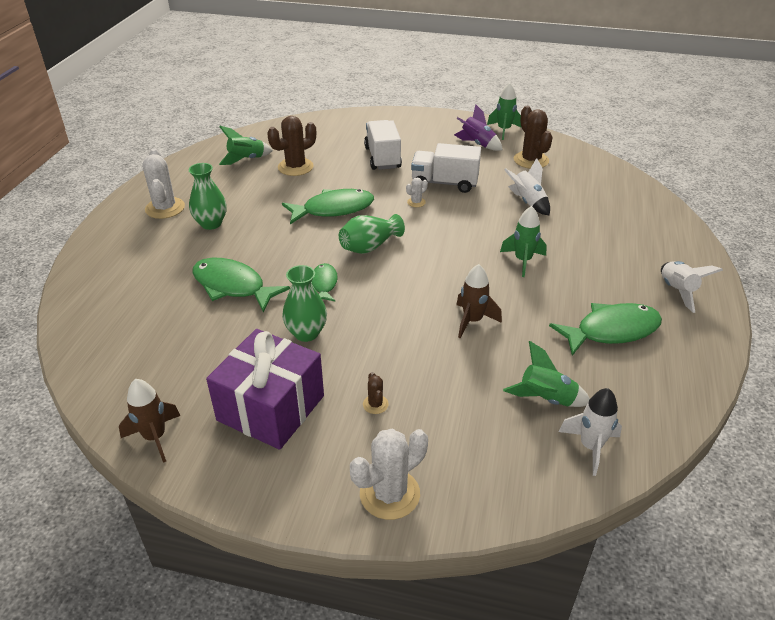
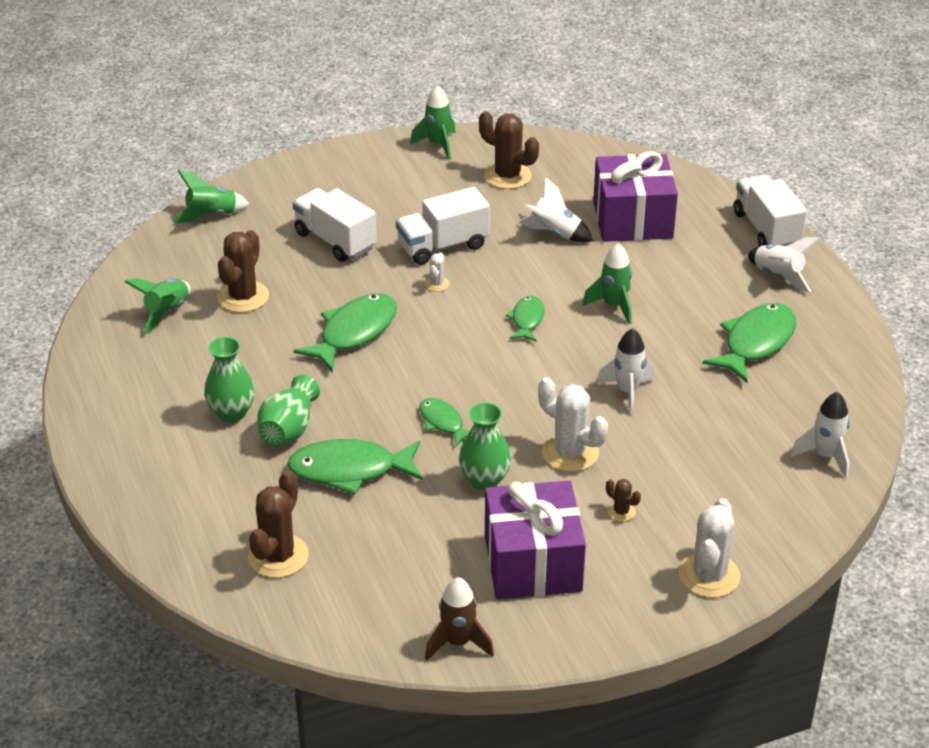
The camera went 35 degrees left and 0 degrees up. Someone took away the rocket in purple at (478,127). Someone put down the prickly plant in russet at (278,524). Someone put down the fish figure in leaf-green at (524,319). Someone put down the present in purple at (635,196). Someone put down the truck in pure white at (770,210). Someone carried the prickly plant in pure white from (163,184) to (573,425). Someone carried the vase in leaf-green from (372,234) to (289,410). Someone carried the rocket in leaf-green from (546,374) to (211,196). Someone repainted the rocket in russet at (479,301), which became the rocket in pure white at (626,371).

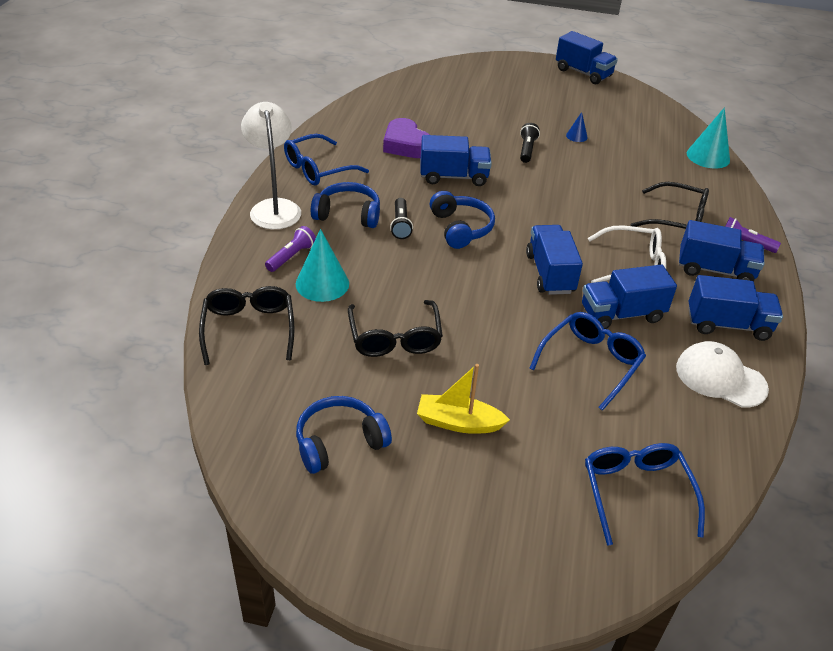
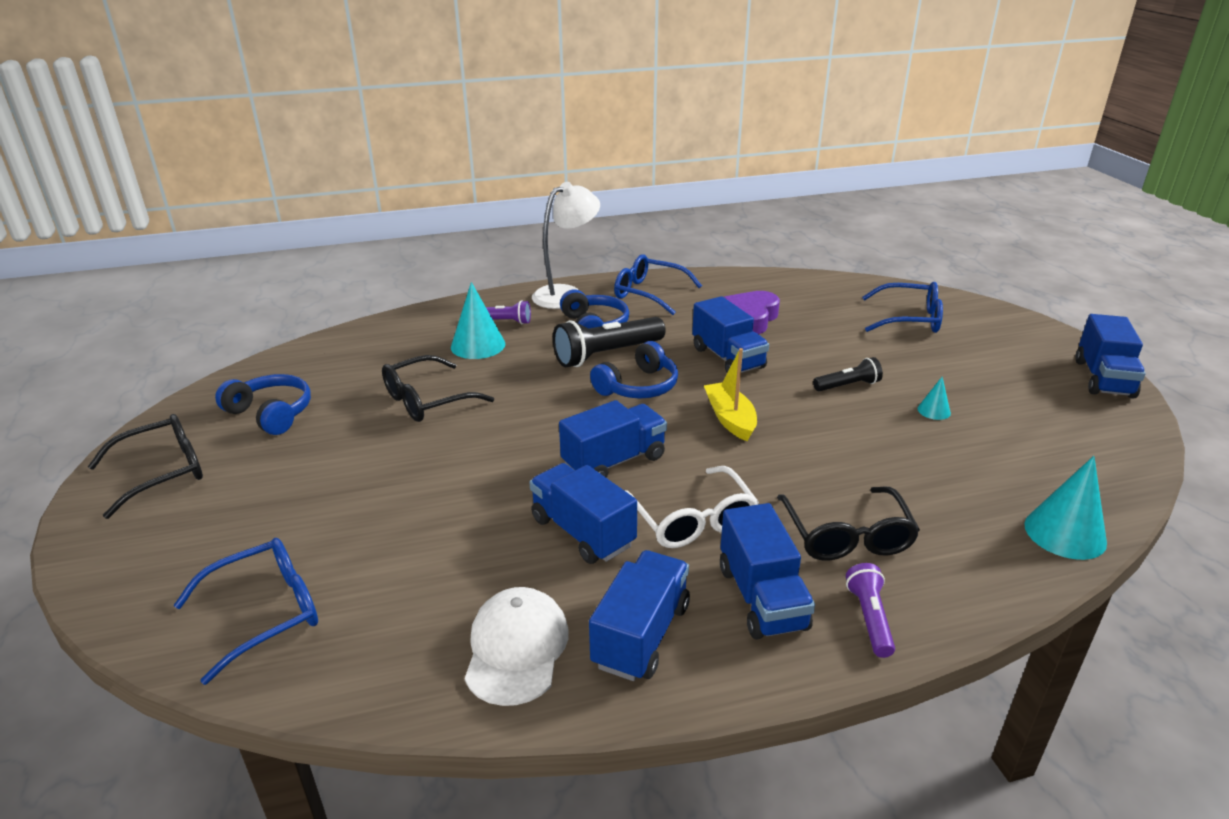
The camera went 65 degrees right and 10 degrees down. Someone carried the glasses in jet-black from (247,325) to (145,466). Someone carried the toy boat in bright yellow from (463,399) to (730,394). Someone carried the glasses in blue from (587,361) to (902,307). Someone repainted the cone in blue at (577,127), which became the cone in turquoise at (934,398). Someone rotated the truck in blue at (735,308) by 135 degrees counterclockwise. Someone scaled the pocket torch in jet-black at (401,218) by 1.81.

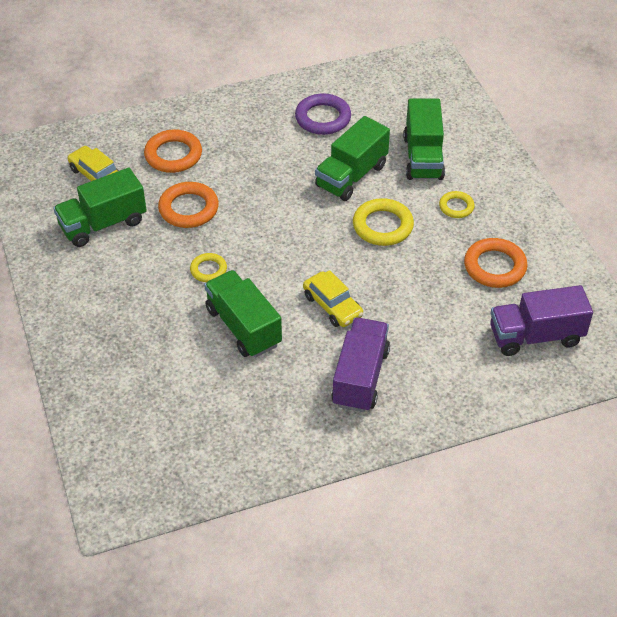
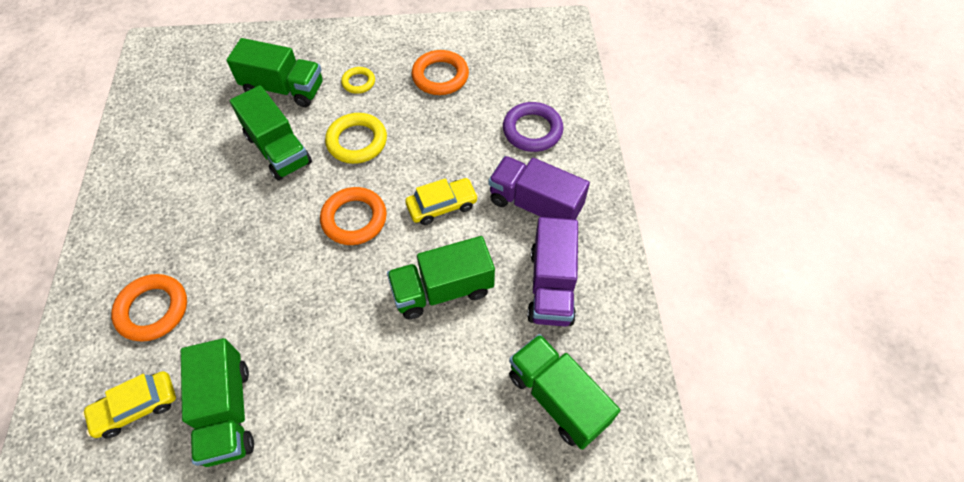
The camera went 75 degrees left and 10 degrees up. Someone took away the hoop in bright yellow at (208,267). Someone put down the truck in leaf-green at (564,392). Someone carried the hoop in bright orange from (188,205) to (353,216). Someone carried the hoop in purple from (323,114) to (533,127). Someone carried the truck in purple from (541,320) to (552,271).

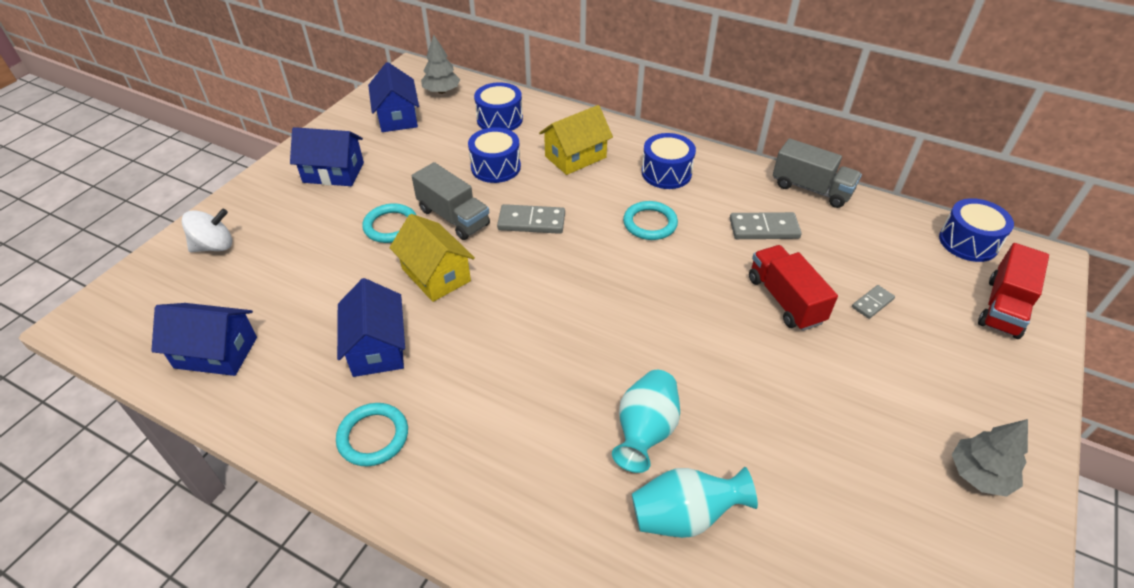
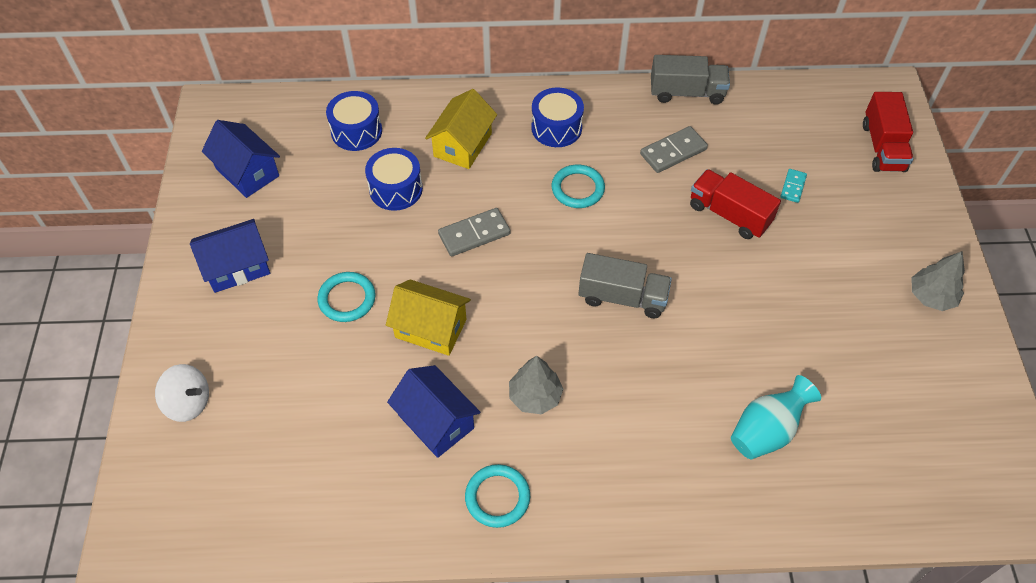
The camera went 30 degrees left and 10 degrees up. Someone took away the house in blue at (204,339). Someone took away the vase in turquoise at (646,421). Someone took away the drum in blue at (976,230). Someone carried the truck in grey from (451,201) to (625,285). Someone carried the fir tree in grey from (441,64) to (536,385). Someone repainted the domino in grey at (873,302), which became the domino in turquoise at (793,186). Someone rotated the spinning top in pure white at (207,230) by 75 degrees clockwise.

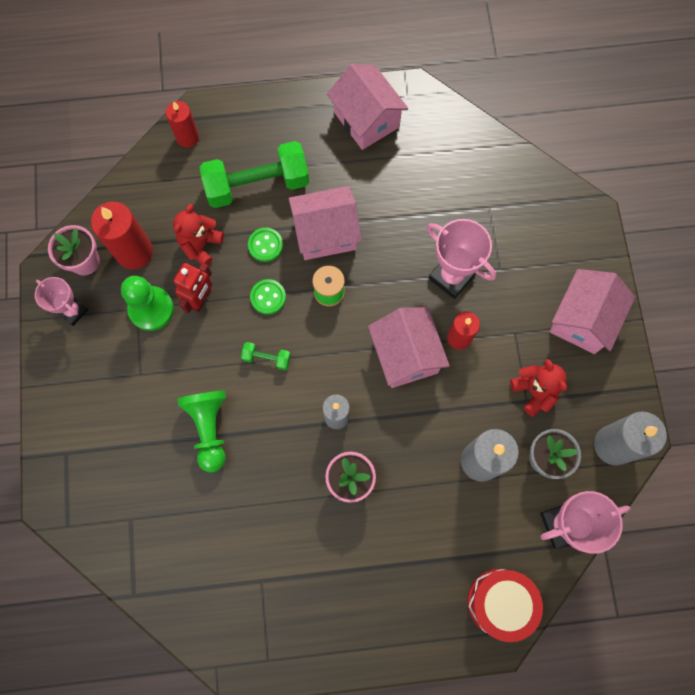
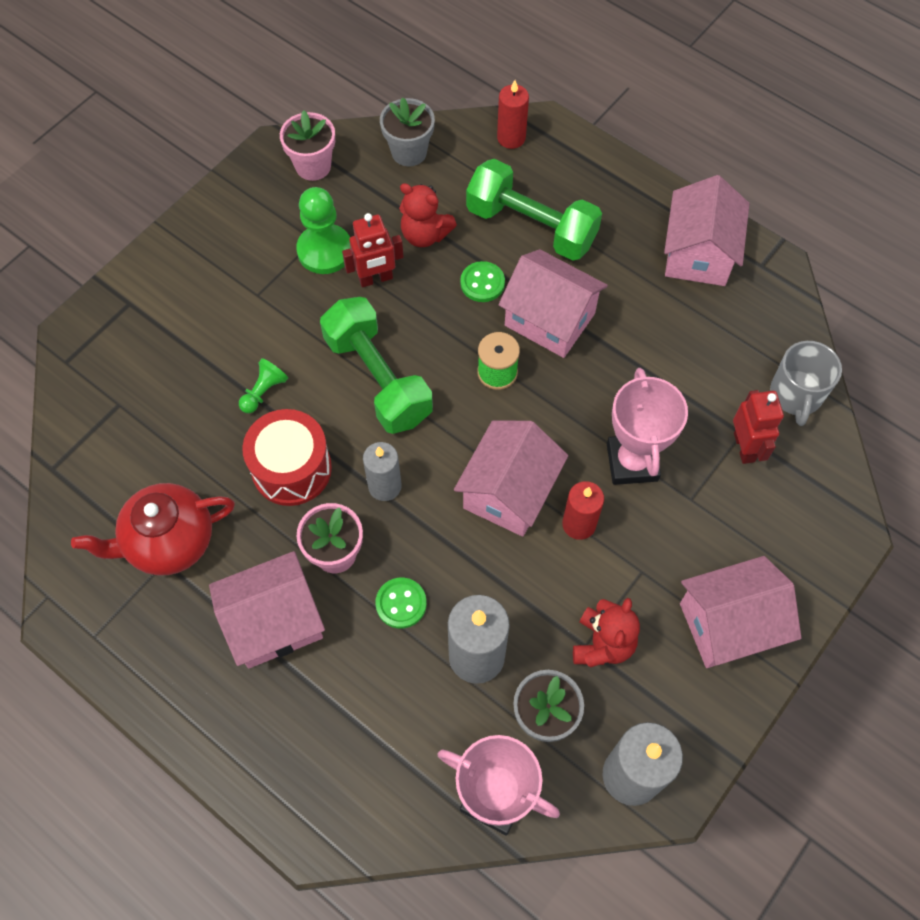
The camera went 45 degrees right and 10 degrees down. Someone took away the prize cup in pink at (61,301). Someone took away the candle in crimson at (122,236). Someone put down the teapot in crimson at (153,529). Someone put down the house in pink at (267,609). Someone put down the potted plant in grey at (407,131). Someone put down the toy robot in crimson at (758,427). Someone put down the coffee mug in grey at (806,383). Someone carried the sewing button in leaf-green from (268,297) to (401,603). Someone carried the drum in crimson from (505,605) to (287,457). Someone rotated the stuffed bear in crimson at (198,234) by 135 degrees counterclockwise. Someone scaled the pawn in leaf-green at (201,431) by 0.56. Someone scaled the dumbbell in leaf-green at (266,356) by 2.30.

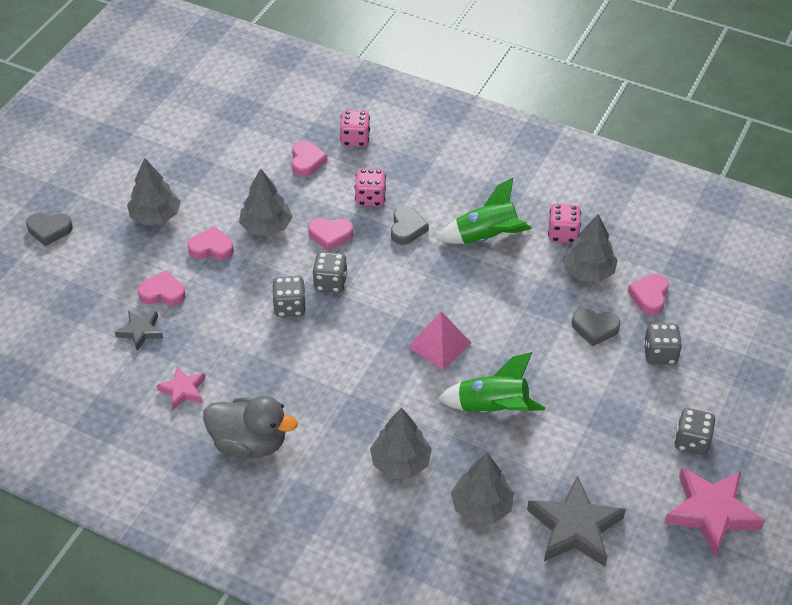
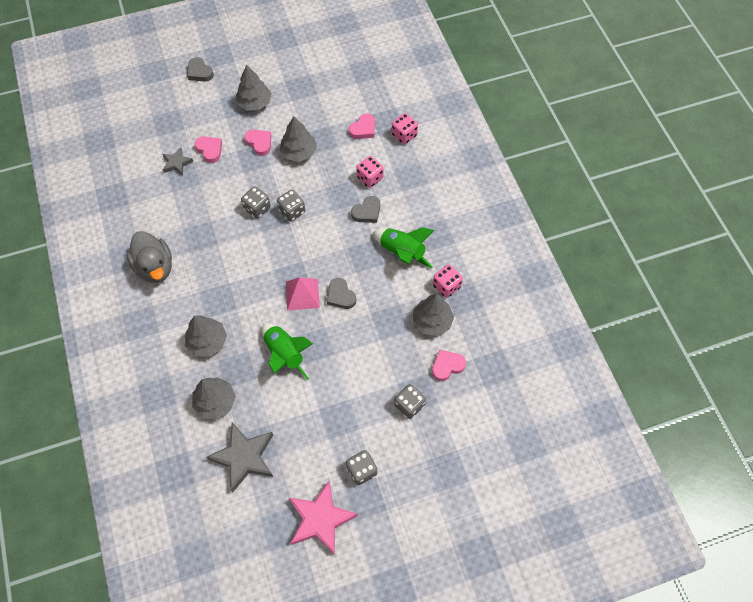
The camera went 45 degrees right and 15 degrees up. Someone took away the star in pink at (181,388). Someone took away the love heart in pink at (330,234). Someone carried the love heart in grey from (596,327) to (341,293).

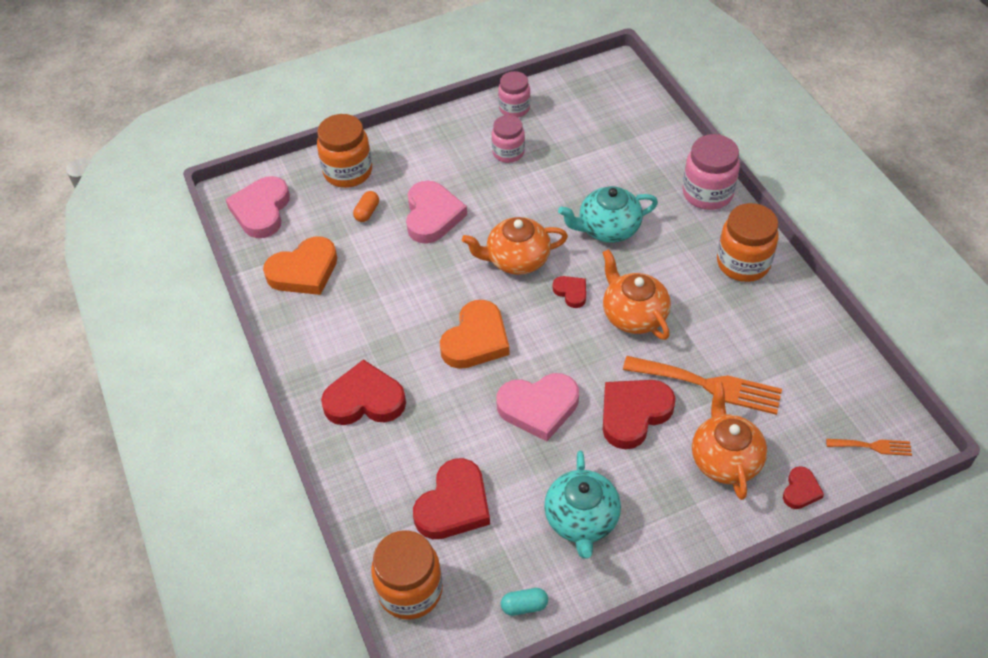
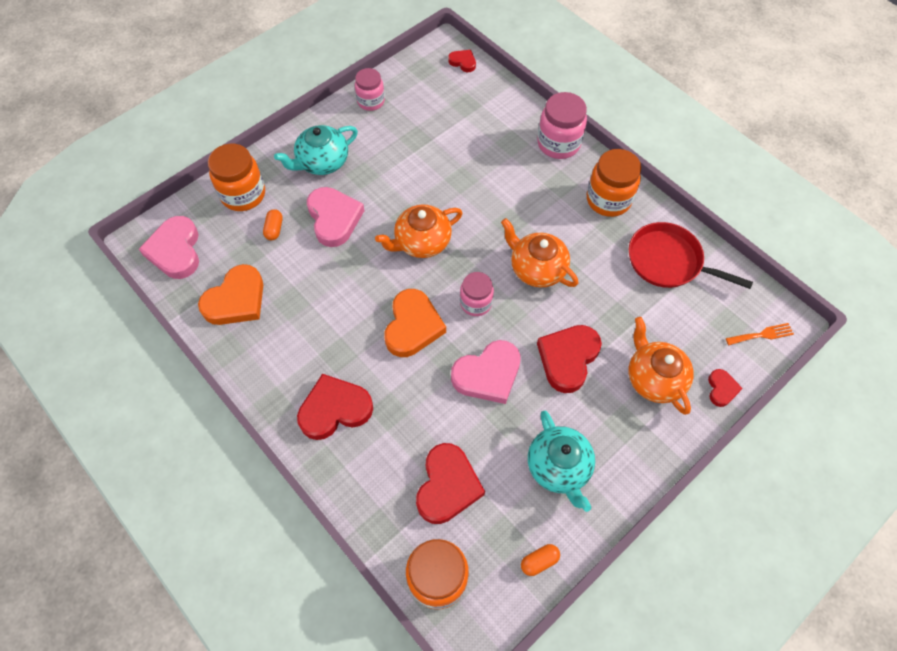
The camera went 20 degrees left and 10 degrees up. Someone took away the fork in bright orange at (702,385). Someone put down the skillet in crimson at (691,255). Someone carried the jam jar in pink from (508,139) to (477,294). Someone carried the love heart in crimson from (569,292) to (462,61). Someone carried the teapot in turquoise from (608,214) to (316,150). Someone repainted the pill in turquoise at (524,602), which became the pill in bright orange at (540,560).

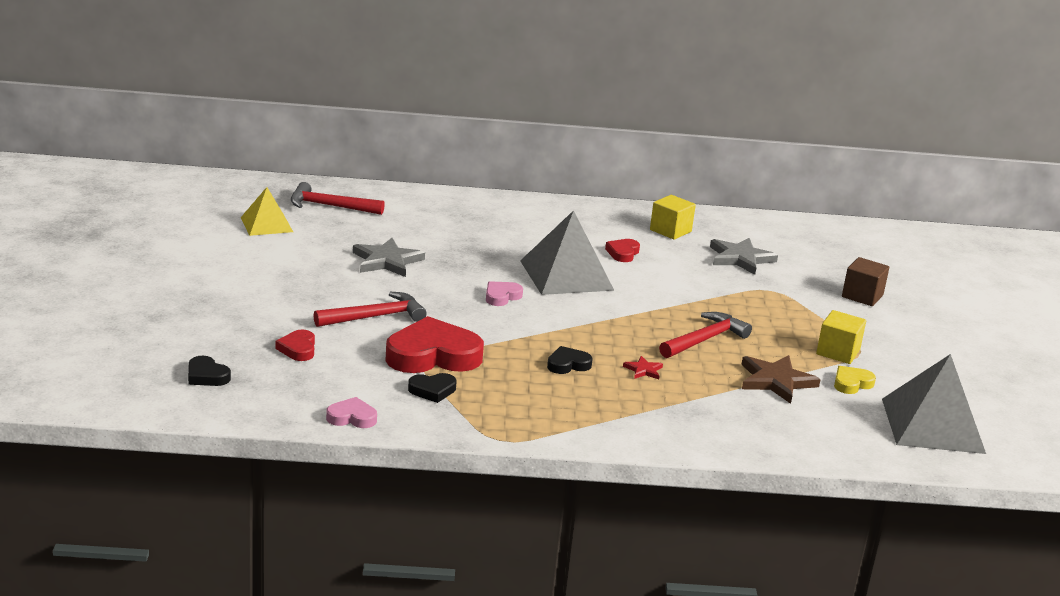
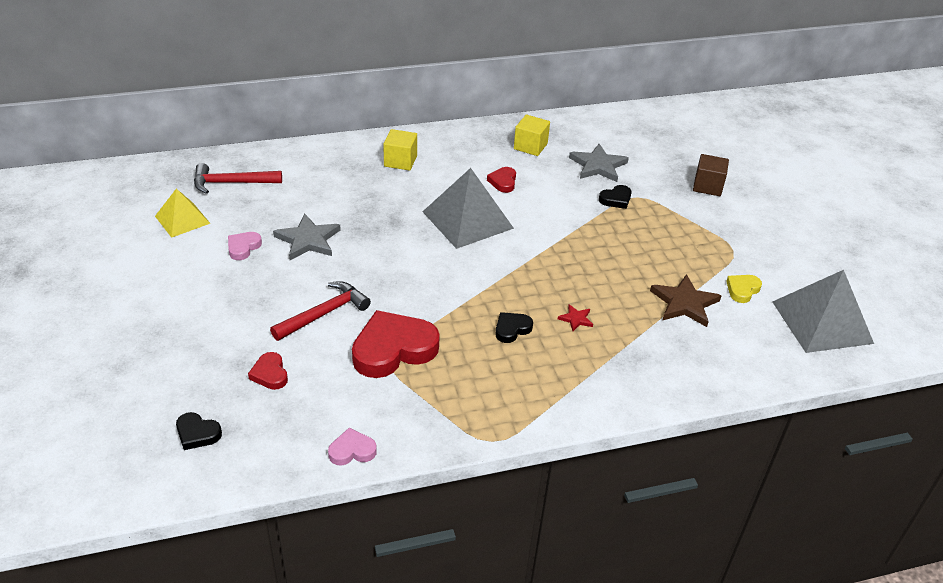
The camera went 15 degrees left and 15 degrees up. Someone took away the hammer in crimson at (705,335). Someone carried the love heart in jet-black from (432,388) to (615,197). Someone carried the love heart in pink from (504,293) to (245,246). Someone carried the cube in bright yellow from (841,337) to (400,150).

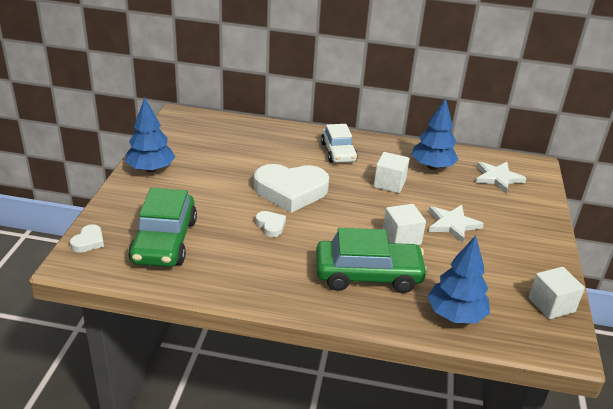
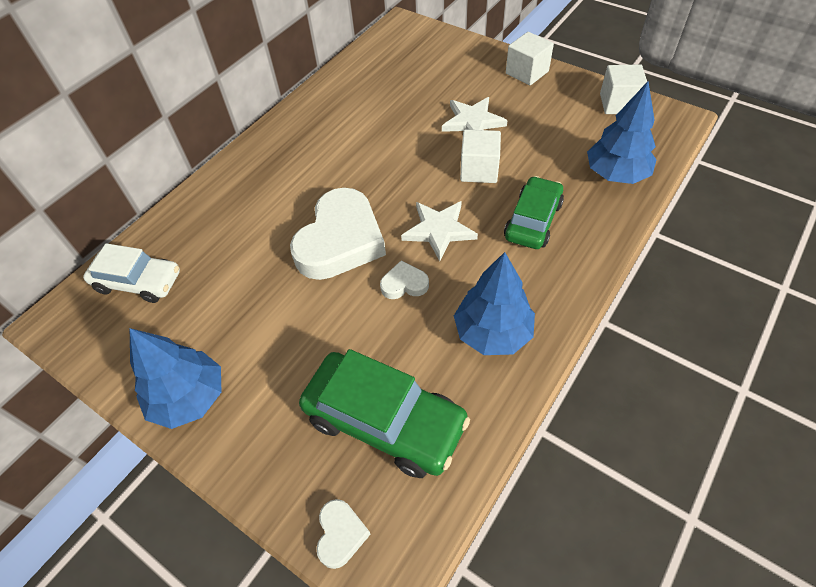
The camera went 60 degrees left and 20 degrees up. Someone carried the car in pure white from (339,143) to (131,273). Someone carried the cube in pure white from (391,172) to (530,58). Someone carried the fir tree in blue from (435,134) to (494,303). Someone carried the star in pure white from (501,178) to (439,231). Someone rotated the love heart in pure white at (87,238) by 45 degrees clockwise. Someone scaled the car in leaf-green at (372,260) by 0.67.

